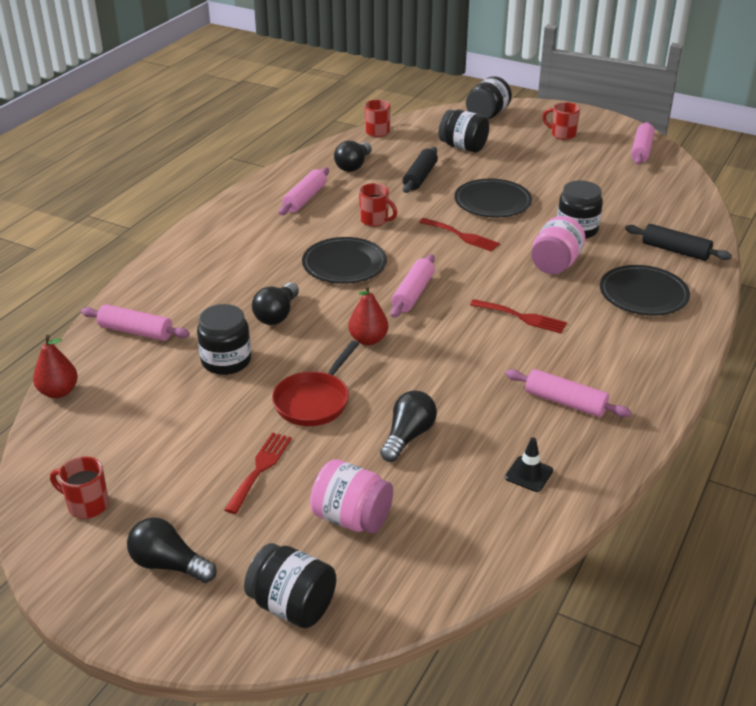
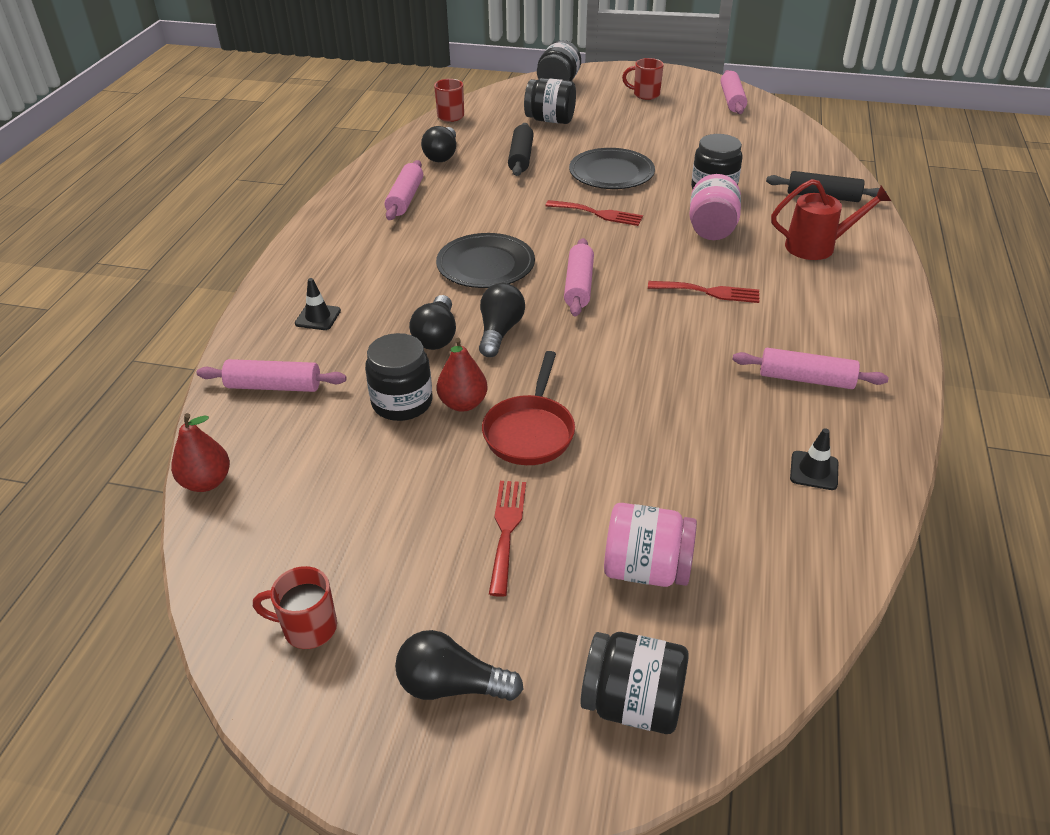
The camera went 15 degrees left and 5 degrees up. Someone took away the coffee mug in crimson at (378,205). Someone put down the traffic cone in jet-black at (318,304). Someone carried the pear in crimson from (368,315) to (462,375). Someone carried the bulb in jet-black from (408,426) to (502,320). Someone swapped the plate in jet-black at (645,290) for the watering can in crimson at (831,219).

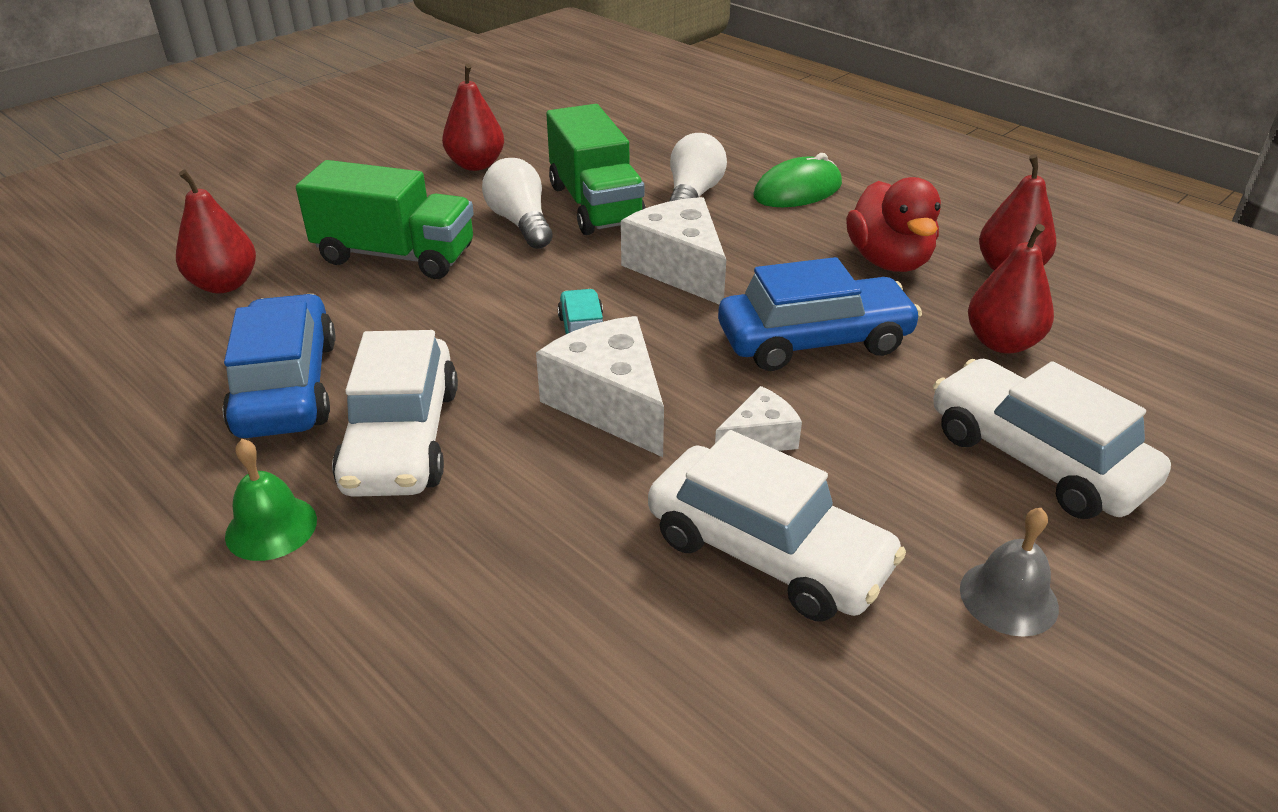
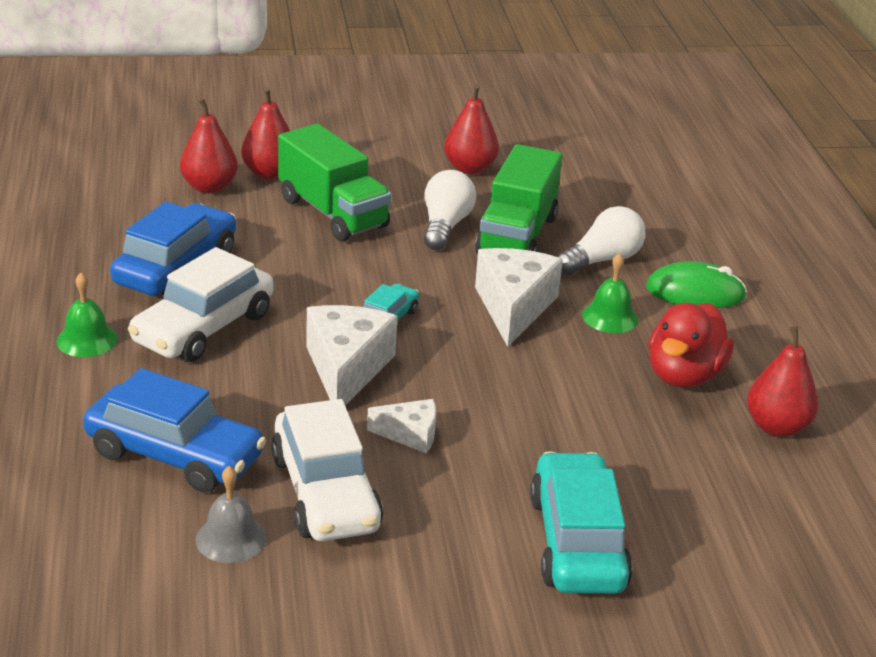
The camera went 35 degrees right and 5 degrees down. Someone put down the bell in leaf-green at (610,293). Someone carried the car in blue from (820,314) to (174,430). Someone carried the bell in grey from (1009,572) to (231,514). Someone carried the pear in crimson from (1011,289) to (265,133). Someone repainted the car in pure white at (1052,439), which became the car in turquoise at (581,522).

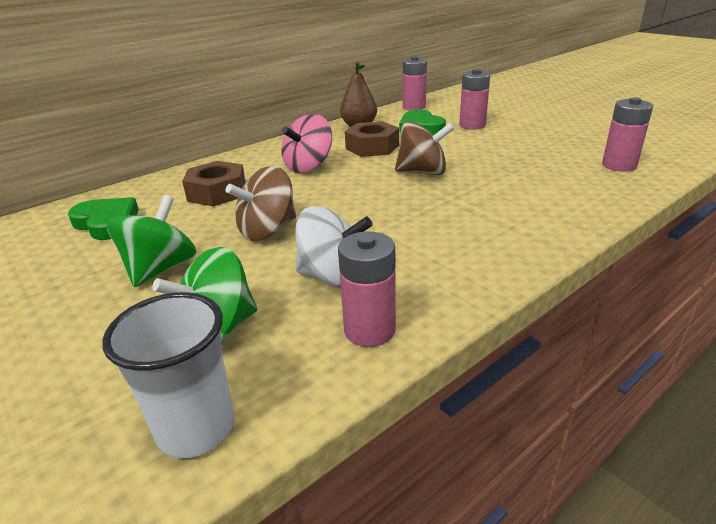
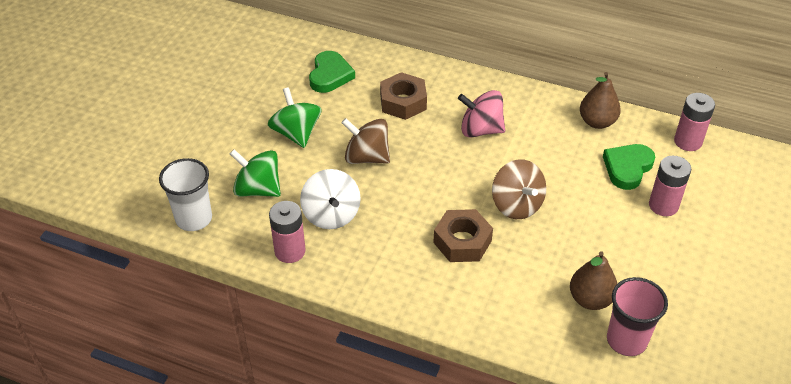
The camera went 60 degrees right and 15 degrees up. Someone put down the pear in russet at (593,280). Someone carried the hexagon nut in russet from (372,139) to (463,235). Someone swapped the power cell in pink at (627,134) for the tumbler in pink at (637,316). Someone rotated the spinning top in leaf-green at (151,241) by 105 degrees counterclockwise.

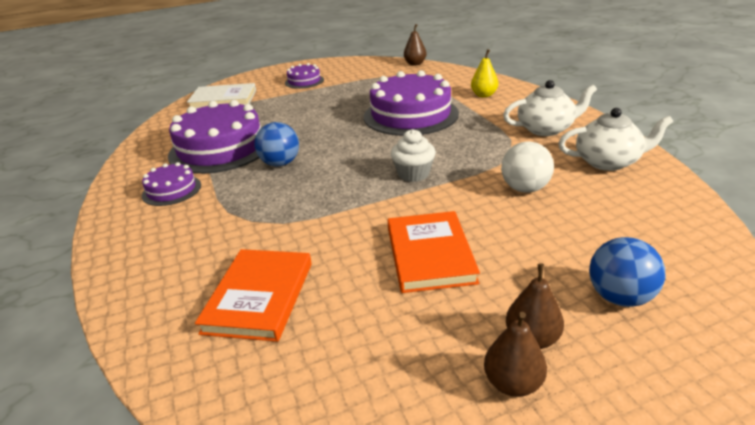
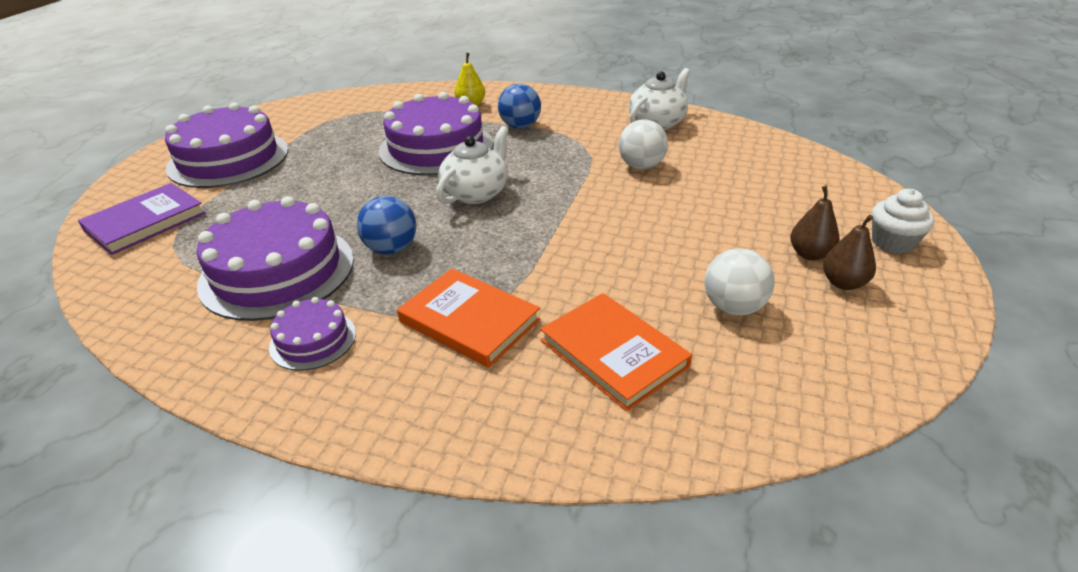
The camera went 50 degrees left and 5 degrees up. Someone took away the pear in russet at (415,44). Someone put down the sphere in pure white at (739,282). Someone carried the hardback in bright orange from (434,252) to (468,318). Someone carried the muffin in pure white from (413,155) to (903,221). Someone carried the teapot in pure white from (550,108) to (472,165). Someone carried the sphere in blue from (627,272) to (519,106). Someone repainted the hardback in pure white at (221,96), which became the hardback in purple at (142,219). Someone scaled the layer cake in purple at (304,76) by 2.03.

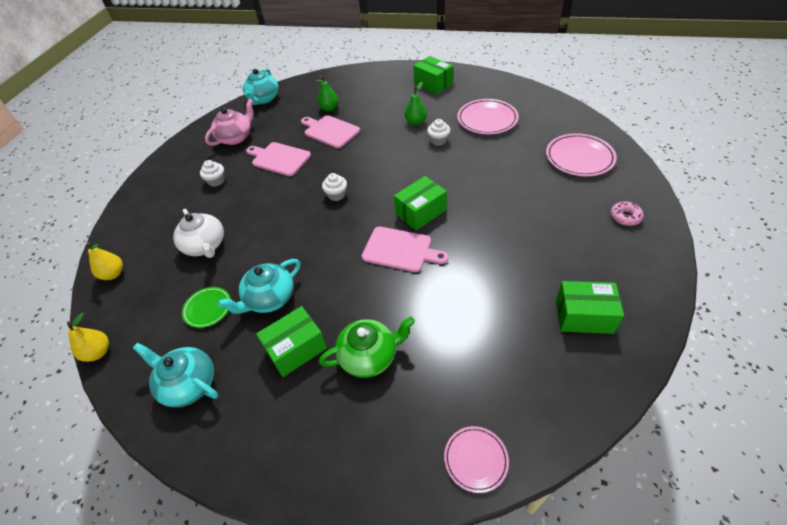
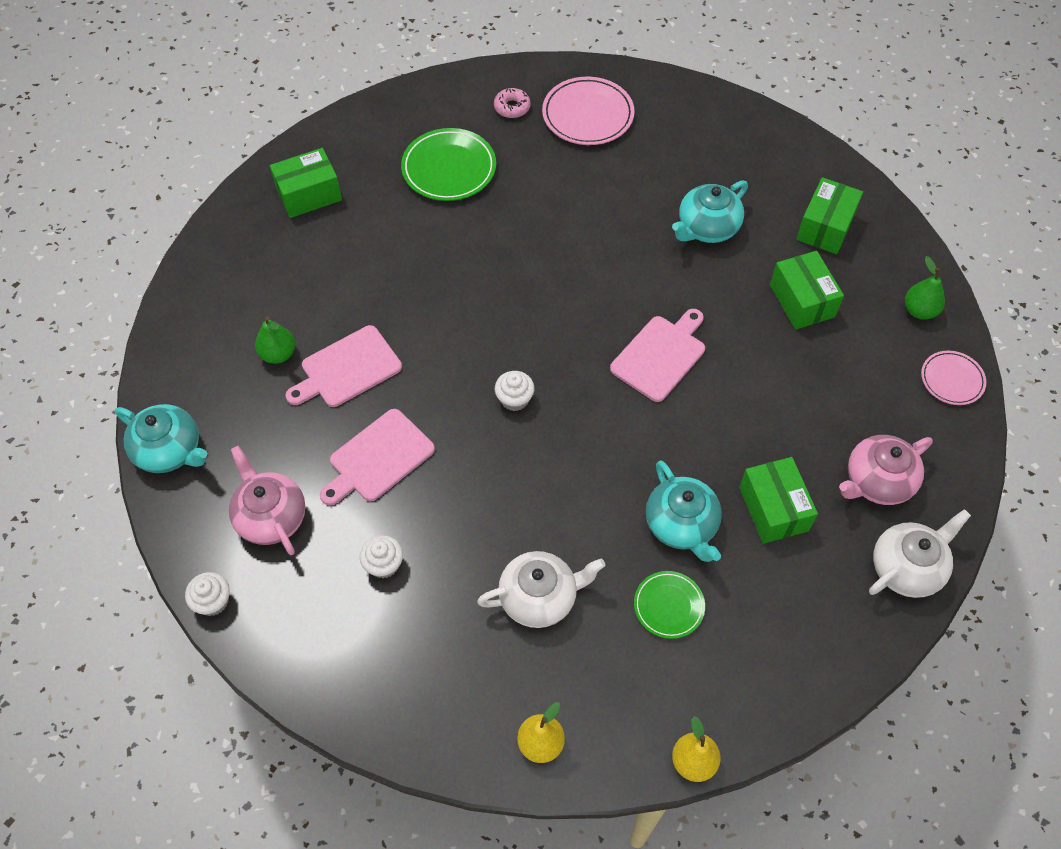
The camera went 75 degrees left and 10 degrees up. Someone took away the teapot in leaf-green at (367,347). Someone put down the teapot in pink at (886,470). Someone put down the teapot in pure white at (920,553). Someone carried the teapot in turquoise from (175,375) to (710,211). Someone carried the package in leaf-green from (420,203) to (807,290). Someone carried the pear in leaf-green from (416,104) to (925,288). Someone carried the muffin in pure white from (438,132) to (207,594). Someone carried the donut in pink from (627,214) to (512,103). Someone repainted the plate in pink at (488,116), which became the plate in leaf-green at (448,164).

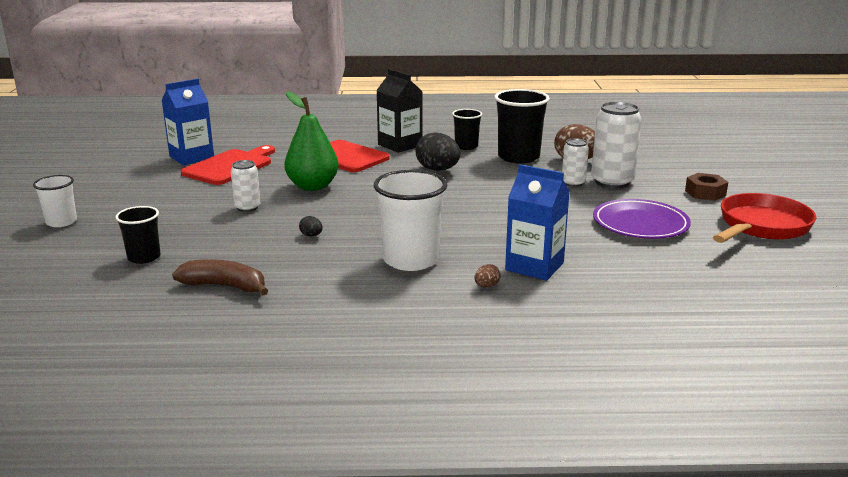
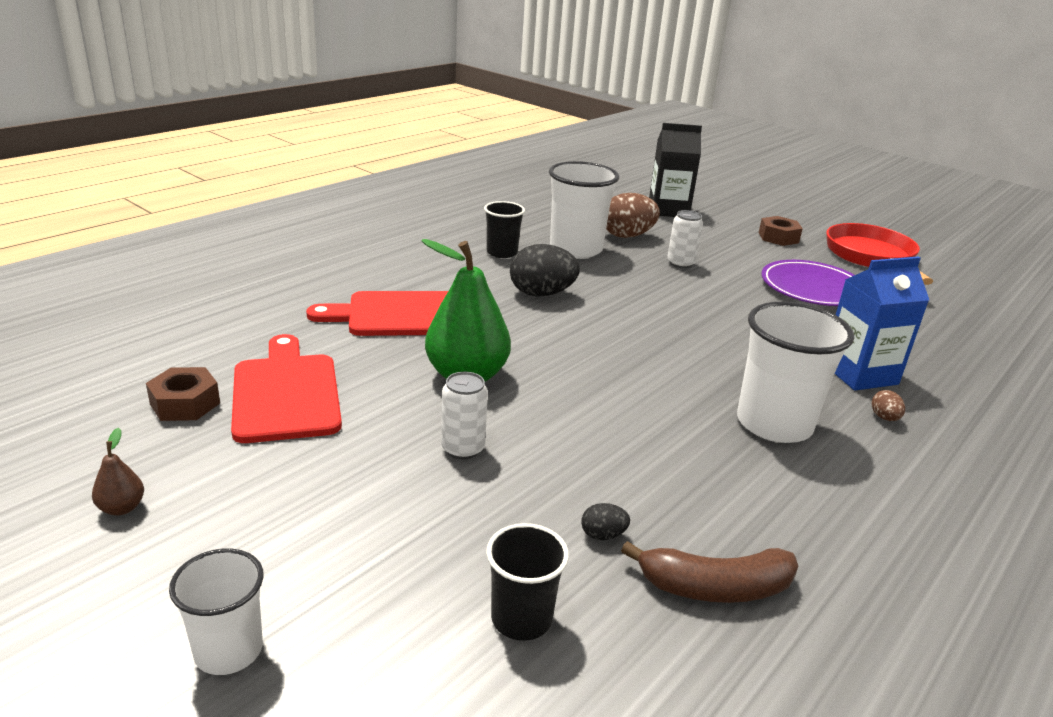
The camera went 50 degrees left and 5 degrees up. Someone took away the soda can in pure white at (616,145). Someone put down the pear in russet at (118,471). Someone carried the egg shape in jet-black from (311,226) to (606,521). Someone carried the juice carton in jet-black from (399,111) to (675,170). Someone swapped the juice carton in blue at (187,122) for the hexagon nut in russet at (183,394). Someone repainted the tumbler in jet-black at (522,126), which became the tumbler in pure white at (584,209). Someone rotated the banana in russet at (220,277) by 150 degrees counterclockwise.

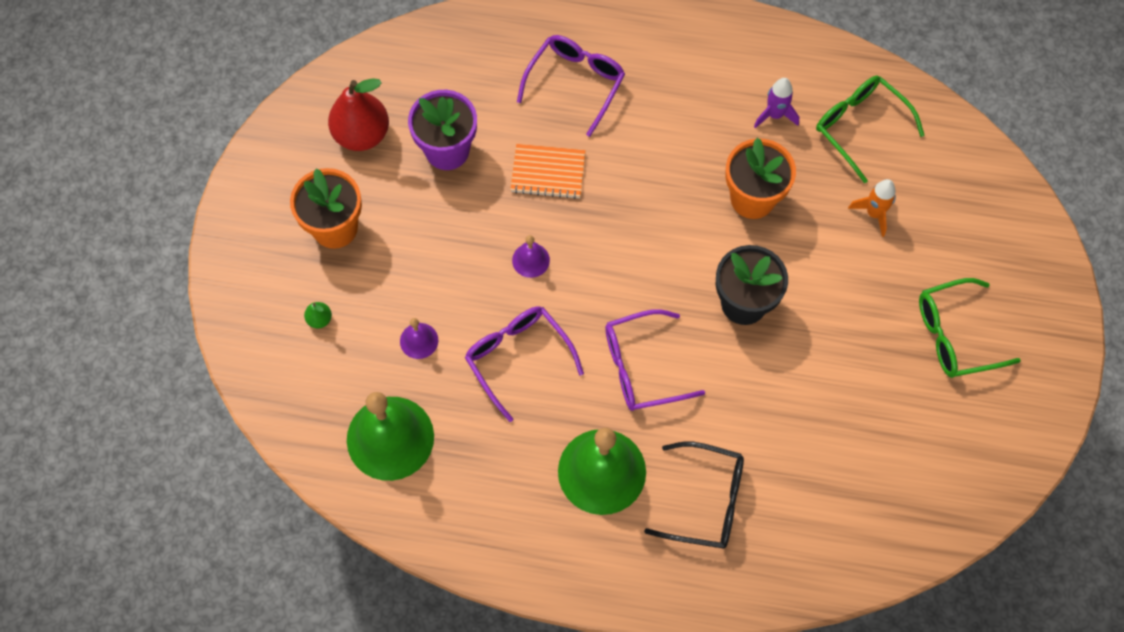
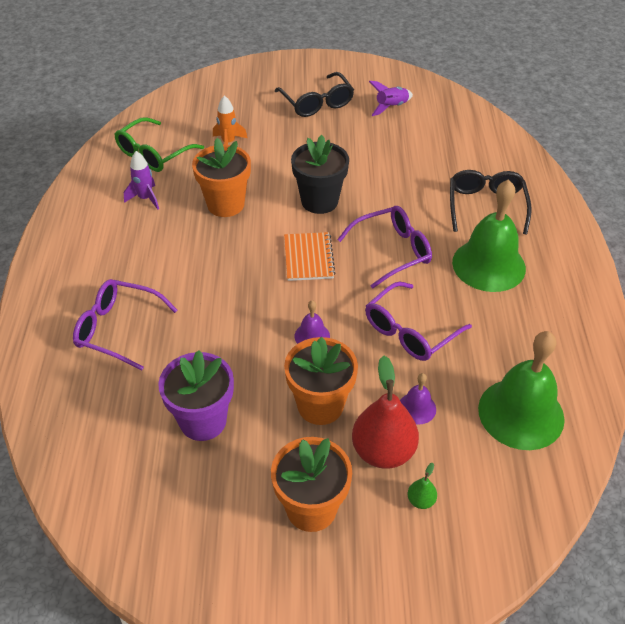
The camera went 100 degrees left and 20 degrees down. Someone put down the potted plant in bright orange at (321,381). Someone put down the rocket in purple at (391,98). Someone carried the pear in crimson from (358,114) to (385,412). Someone carried the notebook in bright orange from (547,171) to (310,256). Someone repainted the glasses in leaf-green at (970,328), which became the glasses in jet-black at (314,94). Someone rotated the glasses in purple at (655,360) by 90 degrees counterclockwise.

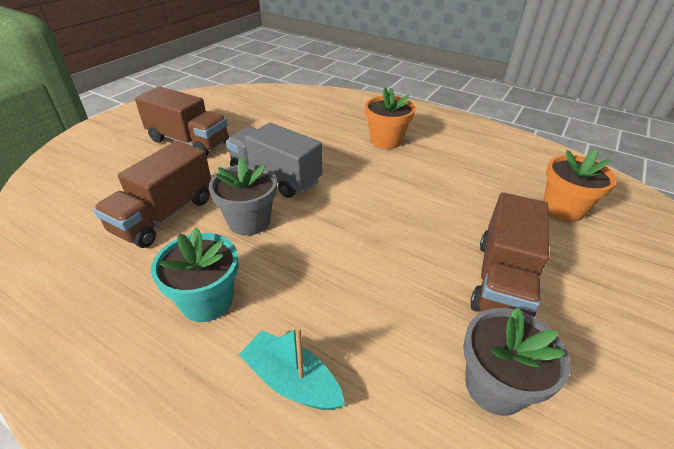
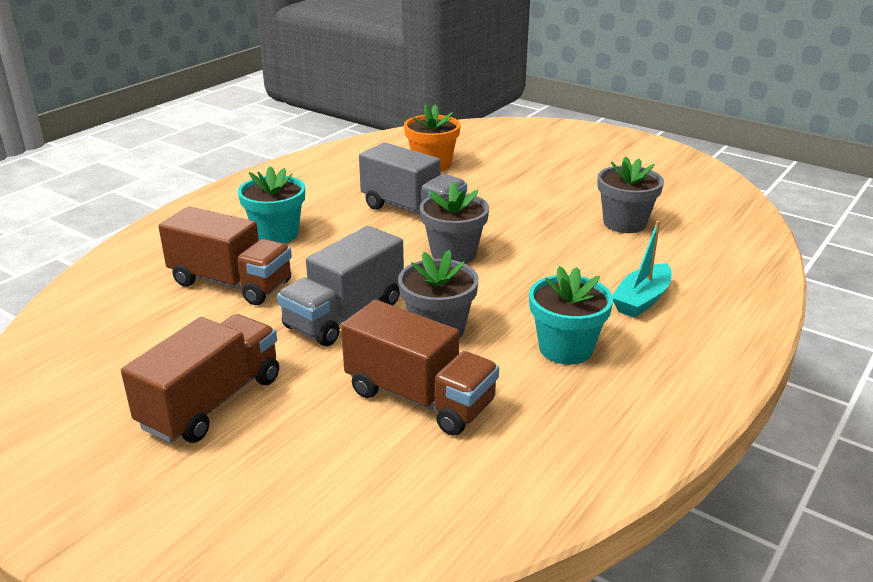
The camera went 85 degrees left and 10 degrees down. Someone put down the truck in grey at (413,178). Someone put down the potted plant in grey at (454,223). Someone carried the truck in russet from (509,254) to (225,255). Someone repainted the potted plant in bright orange at (390,118), which became the potted plant in turquoise at (271,204).

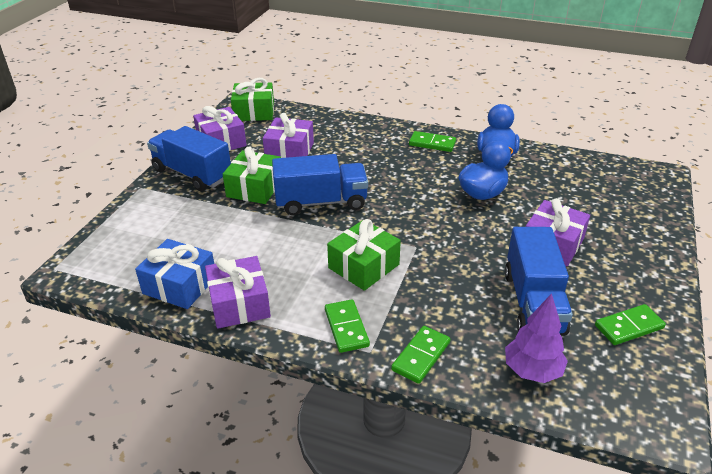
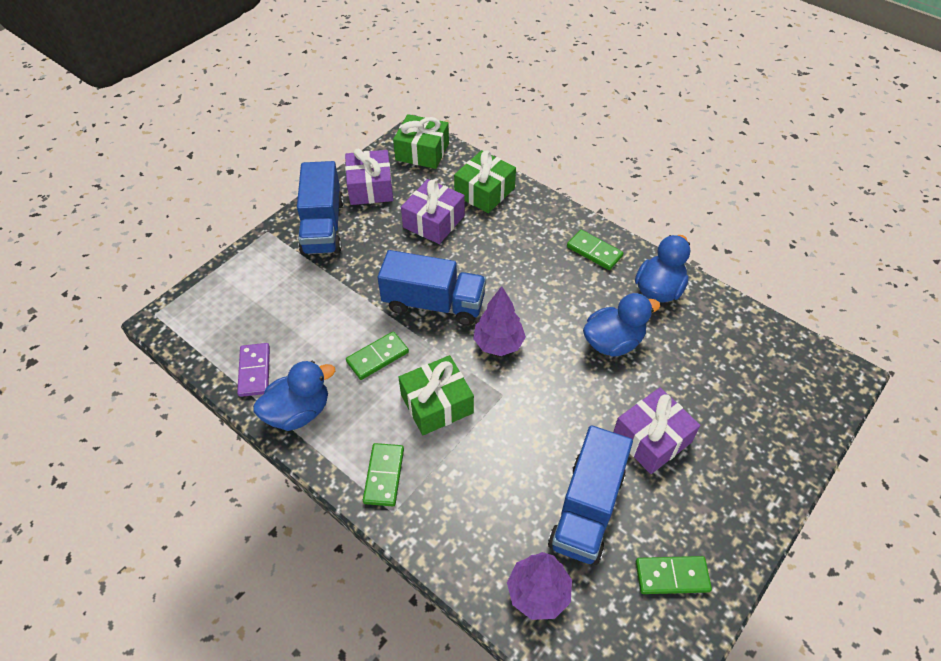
The camera went 20 degrees right and 15 degrees up. Someone put down the fir tree in purple at (499,321). Someone carried the present in leaf-green from (252,175) to (485,181). Someone carried the domino in leaf-green from (420,355) to (377,355). Someone swapped the present in blue at (174,274) for the domino in purple at (253,370). Someone swapped the present in purple at (238,292) for the duck in blue at (294,396). Someone rotated the truck in blue at (189,158) by 150 degrees counterclockwise.

